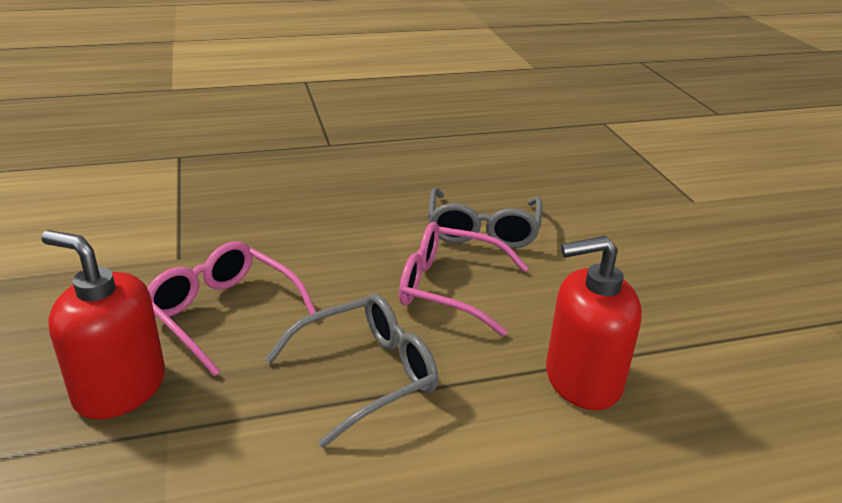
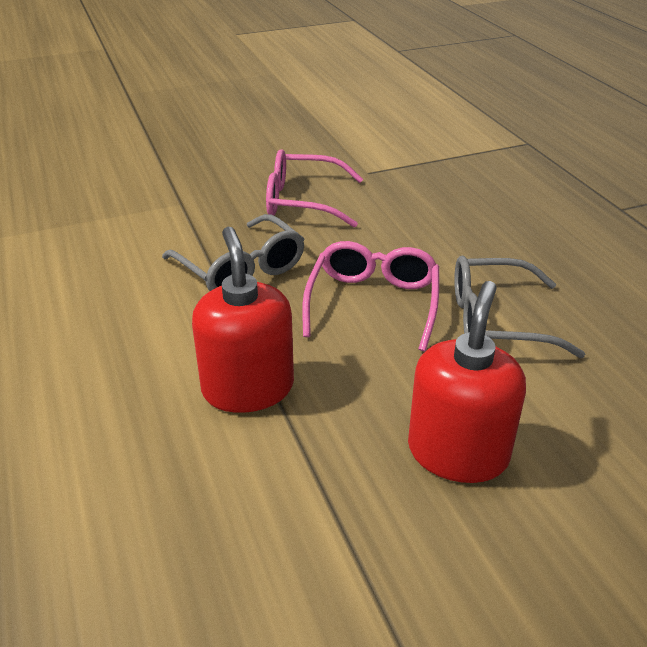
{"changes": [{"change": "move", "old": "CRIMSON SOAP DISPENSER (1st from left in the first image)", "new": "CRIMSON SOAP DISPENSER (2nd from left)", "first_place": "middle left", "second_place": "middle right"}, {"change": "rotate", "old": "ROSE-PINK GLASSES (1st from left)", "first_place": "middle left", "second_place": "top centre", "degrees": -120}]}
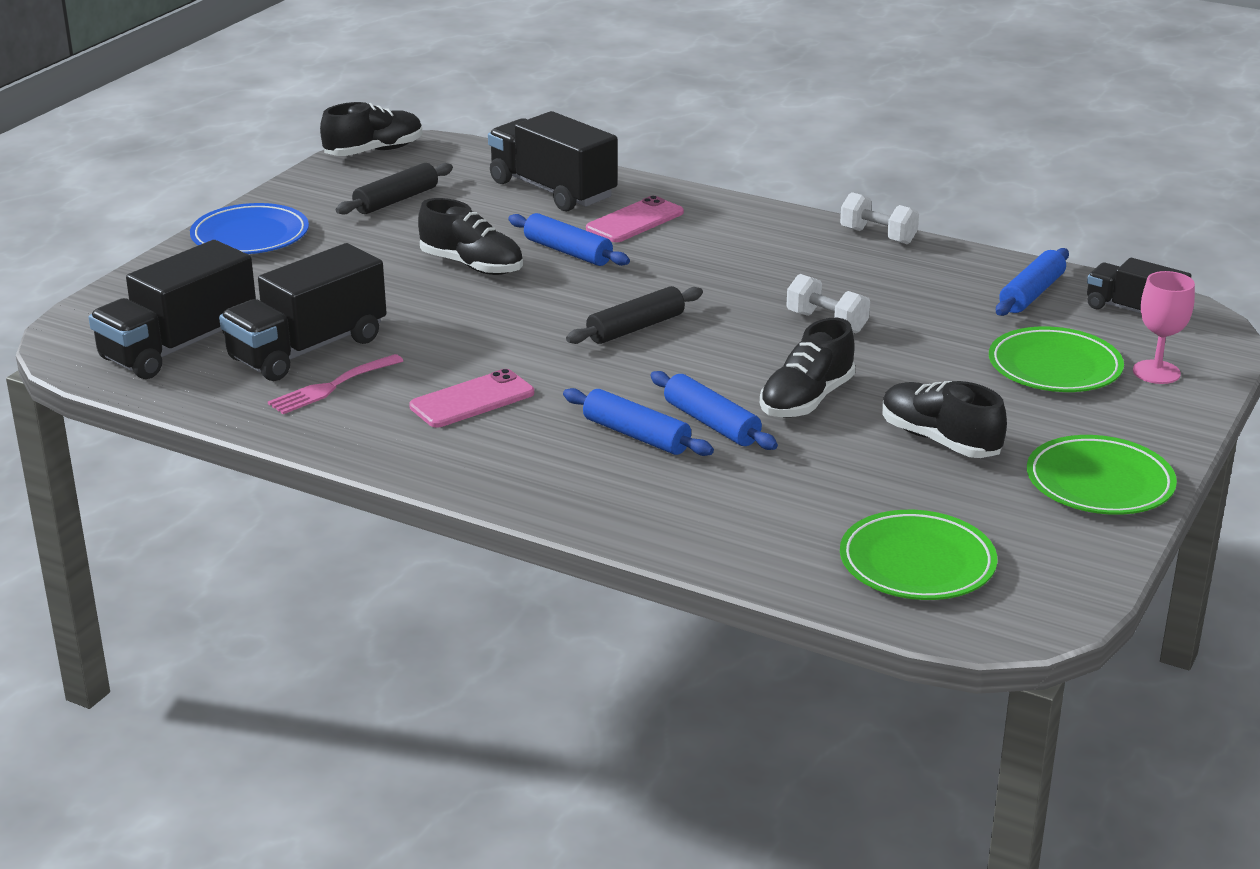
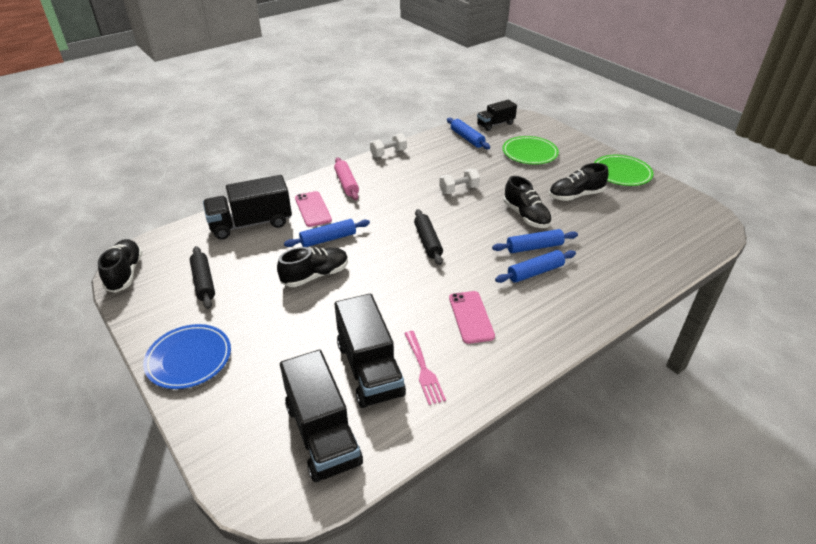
{"changes": [{"change": "delete", "old": "GREEN PLATE (1st from left)", "first_place": "middle right"}, {"change": "delete", "old": "ROSE-PINK GOBLET", "first_place": "middle right"}, {"change": "insert", "new": "ROSE-PINK DOUGH ROLLER", "second_place": "top centre"}]}
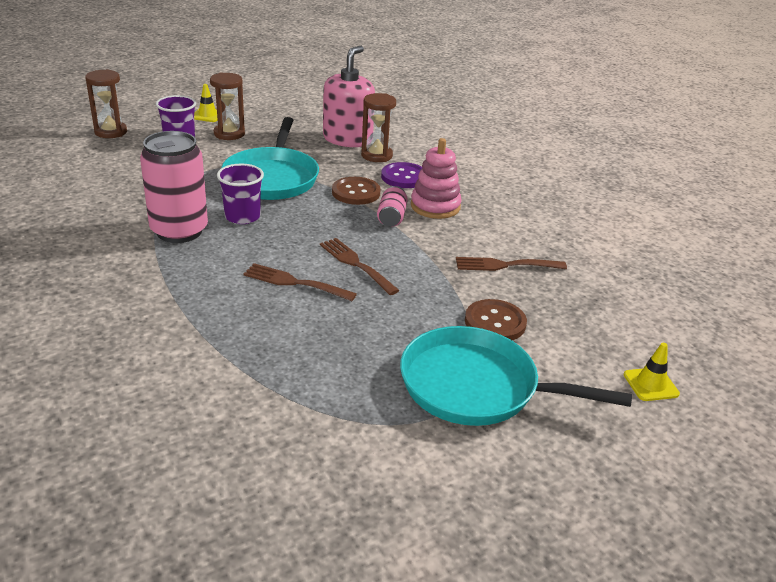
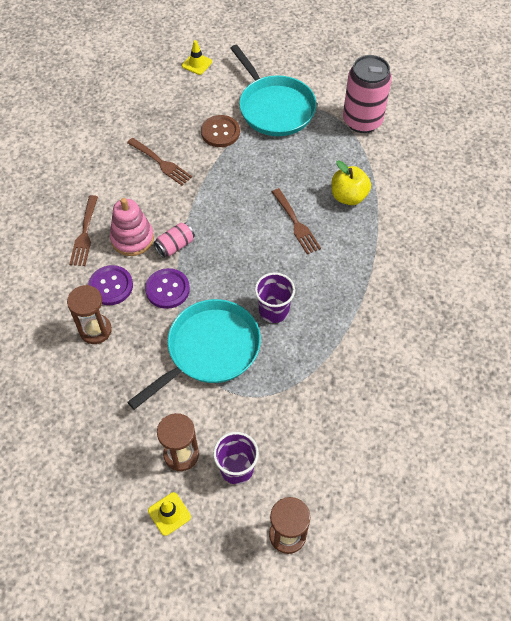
{"changes": [{"change": "delete", "old": "ROSE-PINK SOAP DISPENSER", "first_place": "top centre"}, {"change": "insert", "new": "BRIGHT YELLOW TOY APPLE", "second_place": "top right"}, {"change": "move", "old": "ROSE-PINK SODA CAN (1st from left in the first image)", "new": "ROSE-PINK SODA CAN (2nd from left)", "first_place": "top left", "second_place": "top right"}, {"change": "move", "old": "RUSSET DINNER FORK (2nd from left in the first image)", "new": "RUSSET DINNER FORK (1st from left)", "first_place": "centre", "second_place": "middle left"}, {"change": "recolor", "old": "RUSSET SEWING BUTTON (1st from left)", "new": "PURPLE SEWING BUTTON (2nd from left)", "first_place": "top centre", "second_place": "middle left"}]}
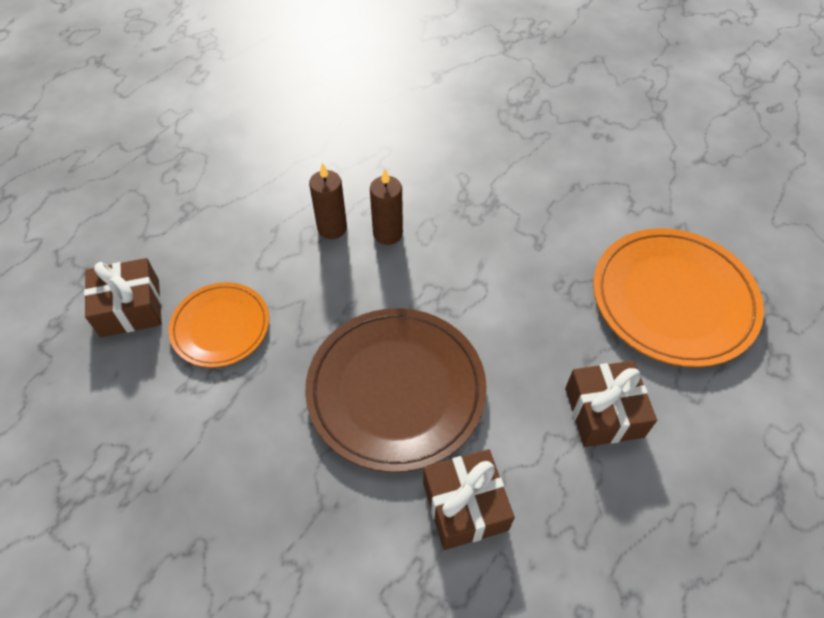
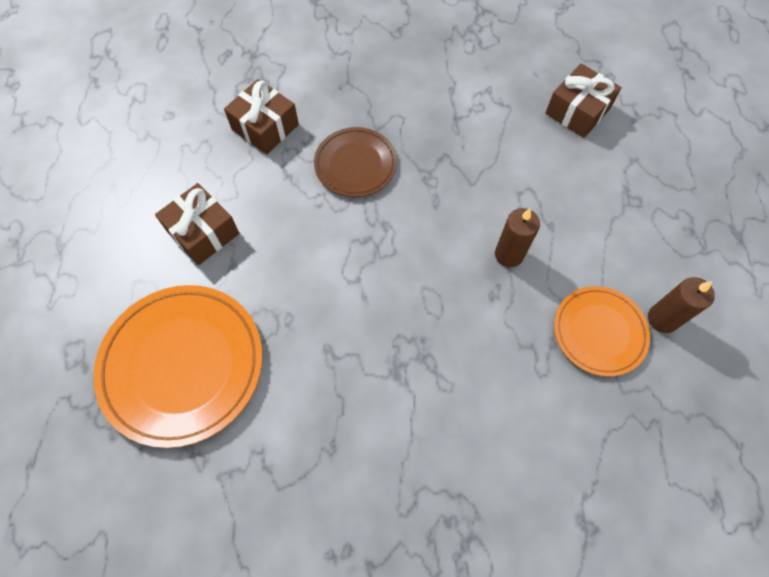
{"changes": [{"change": "move", "old": "ORANGE PLATE (1st from left in the first image)", "new": "ORANGE PLATE (2nd from left)", "first_place": "middle left", "second_place": "middle right"}, {"change": "move", "old": "RUSSET CANDLE (2nd from left)", "first_place": "centre", "second_place": "middle right"}, {"change": "resize", "old": "RUSSET PLATE", "first_place": "centre", "second_place": "top centre", "factor": 0.59}]}
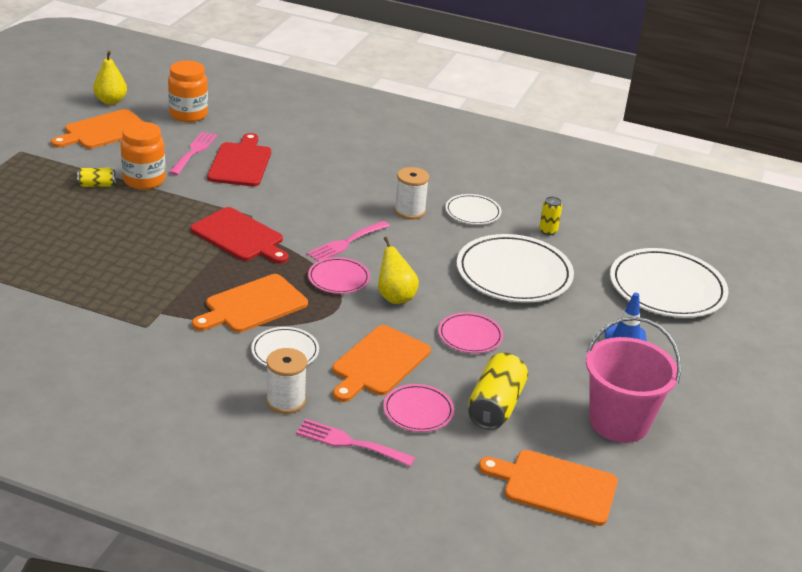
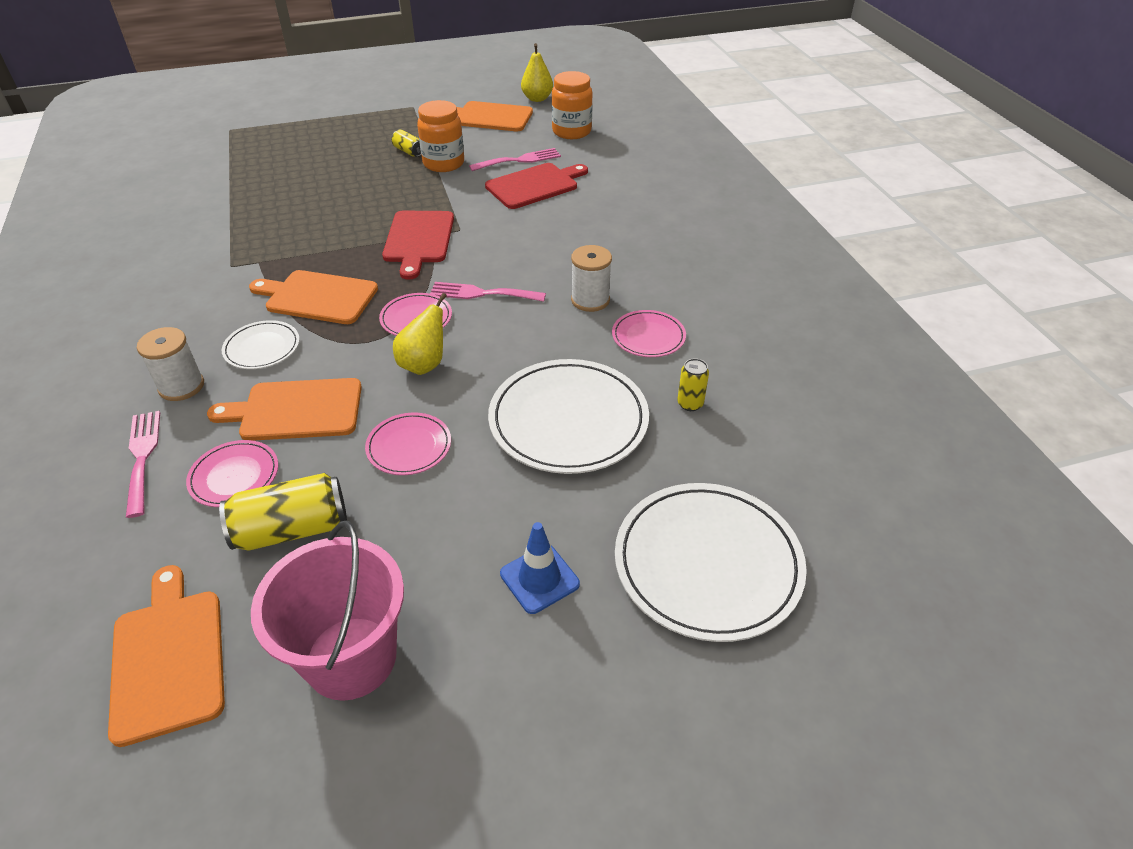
{"changes": [{"change": "recolor", "old": "PURE WHITE PLATE (2nd from left)", "new": "ROSE-PINK PLATE (4th from left)", "first_place": "centre", "second_place": "centre"}]}
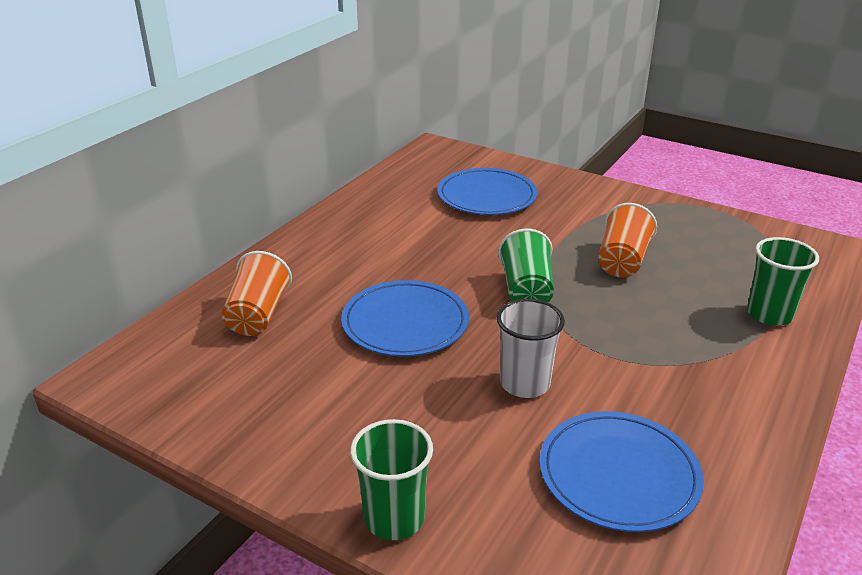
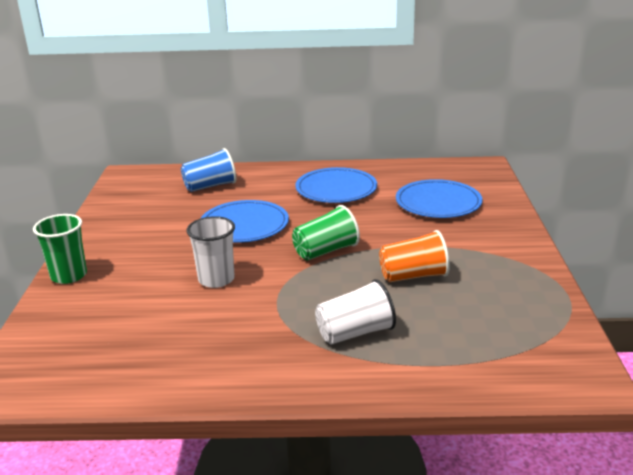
{"changes": [{"change": "delete", "old": "GREEN BEAKER (3rd from left)", "first_place": "middle right"}, {"change": "insert", "new": "PURE WHITE BEAKER (2nd from left)", "second_place": "centre"}, {"change": "move", "old": "COBALT PLATE (3rd from left in the first image)", "new": "COBALT PLATE (2nd from left)", "first_place": "bottom right", "second_place": "centre"}, {"change": "recolor", "old": "ORANGE BEAKER (1st from left)", "new": "COBALT BEAKER", "first_place": "middle left", "second_place": "middle left"}]}
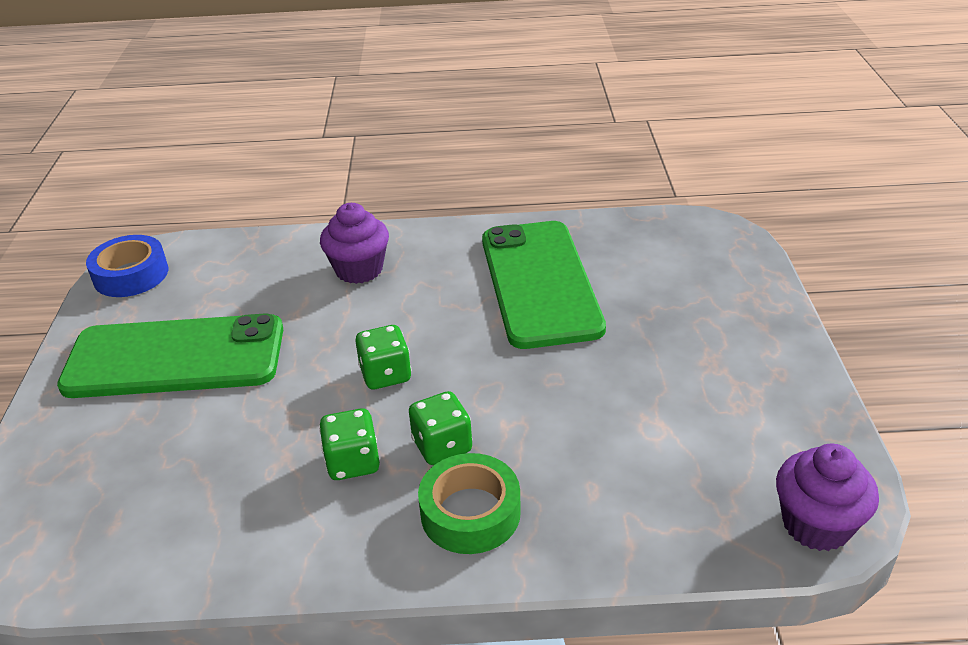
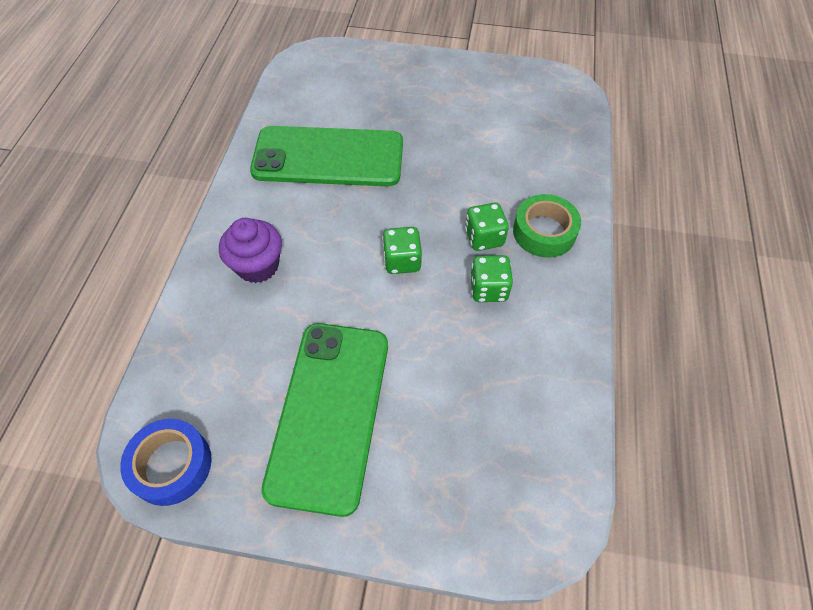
{"changes": [{"change": "delete", "old": "PURPLE CUPCAKE (2nd from left)", "first_place": "bottom right"}]}
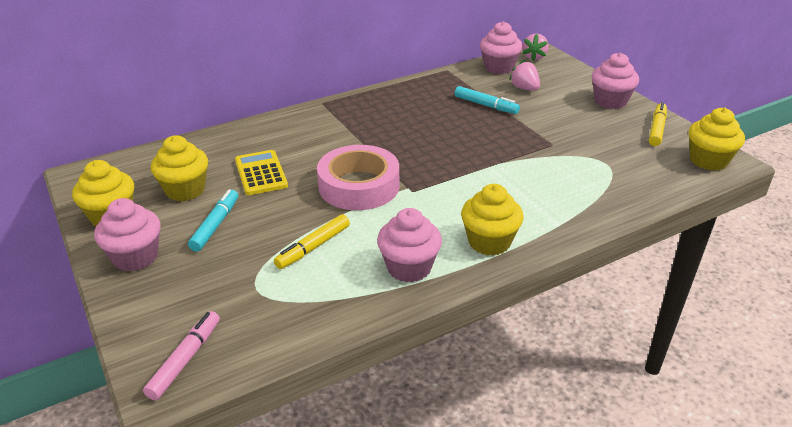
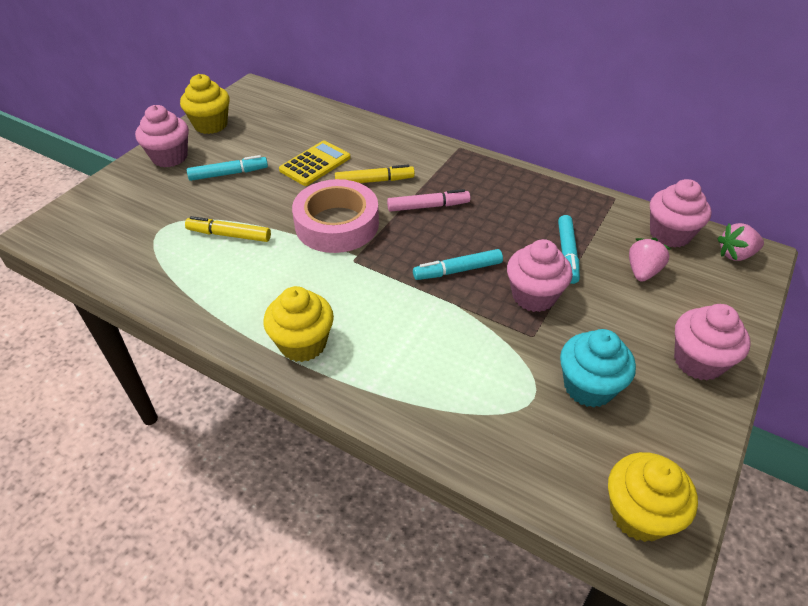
{"changes": [{"change": "delete", "old": "BRIGHT YELLOW CUPCAKE (2nd from left)", "first_place": "middle left"}, {"change": "insert", "new": "AQUA MARKER PEN (2nd from left)", "second_place": "centre"}, {"change": "insert", "new": "AQUA CUPCAKE", "second_place": "middle right"}, {"change": "move", "old": "ROSE-PINK MARKER PEN", "first_place": "bottom left", "second_place": "top centre"}, {"change": "move", "old": "ROSE-PINK CUPCAKE (2nd from left)", "first_place": "centre", "second_place": "middle right"}, {"change": "move", "old": "BRIGHT YELLOW MARKER PEN (2nd from left)", "first_place": "top right", "second_place": "top centre"}]}
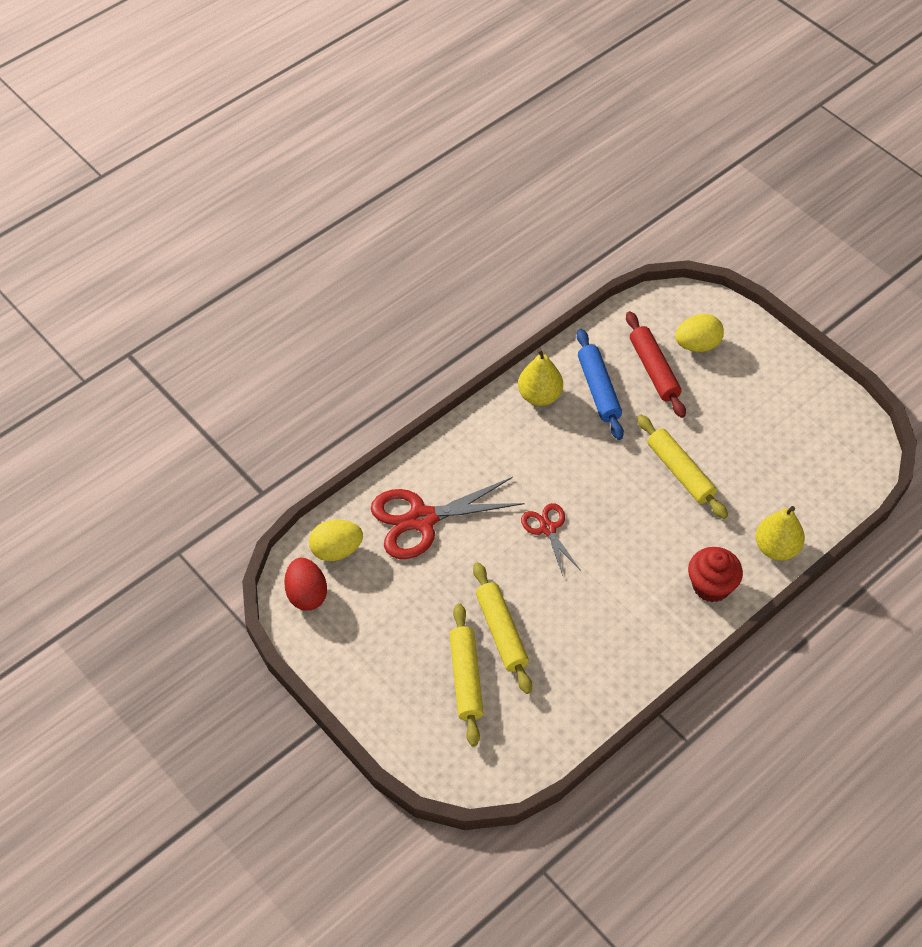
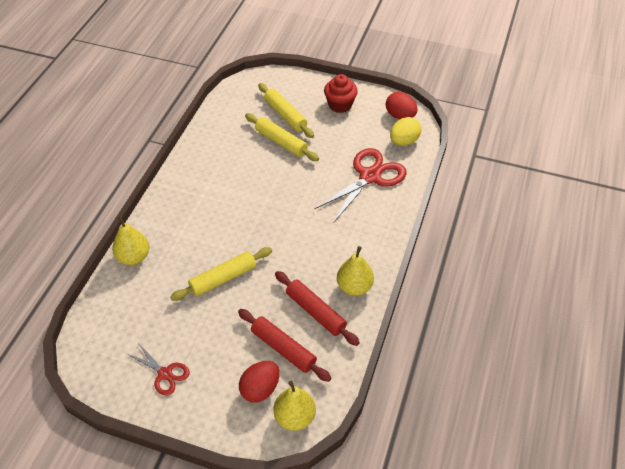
{"changes": [{"change": "insert", "new": "BRIGHT YELLOW TOY PEAR (2nd from left)", "second_place": "bottom centre"}, {"change": "move", "old": "CRIMSON SCISSORS (2nd from left in the first image)", "new": "CRIMSON SCISSORS (1st from left)", "first_place": "centre", "second_place": "bottom left"}, {"change": "move", "old": "CRIMSON CUPCAKE", "first_place": "middle right", "second_place": "top centre"}, {"change": "recolor", "old": "COBALT DOUGH ROLLER", "new": "CRIMSON DOUGH ROLLER (2nd from left)", "first_place": "centre", "second_place": "centre"}, {"change": "recolor", "old": "BRIGHT YELLOW EGG (2nd from left)", "new": "CRIMSON EGG (1st from left)", "first_place": "middle right", "second_place": "bottom centre"}, {"change": "rotate", "old": "BRIGHT YELLOW DOUGH ROLLER (3rd from left in the first image)", "first_place": "middle right", "second_place": "centre", "degrees": -60}]}
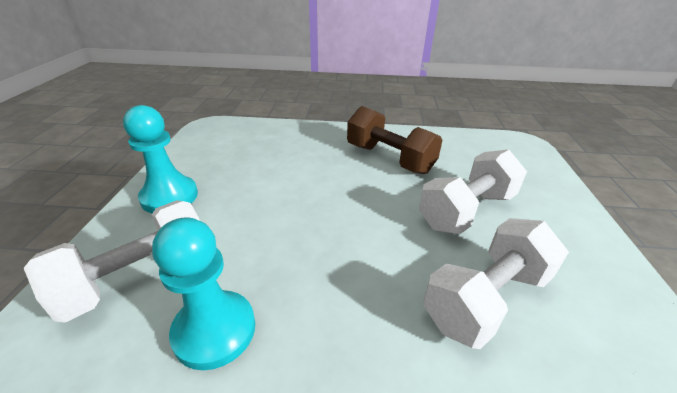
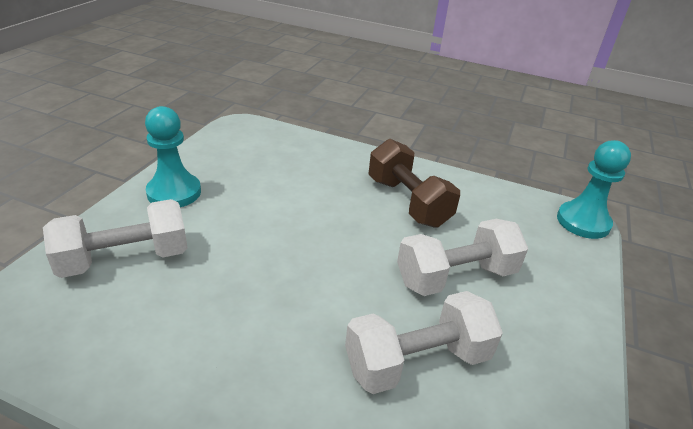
{"changes": [{"change": "move", "old": "AQUA CHESS PAWN (2nd from left)", "first_place": "bottom left", "second_place": "middle right"}]}
